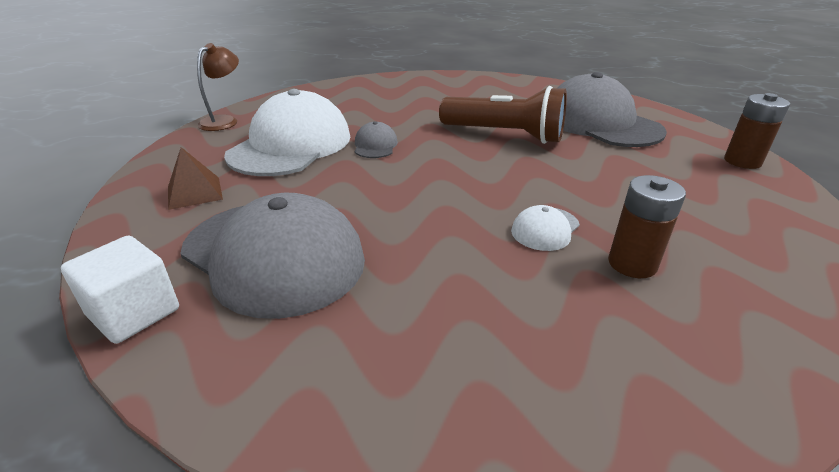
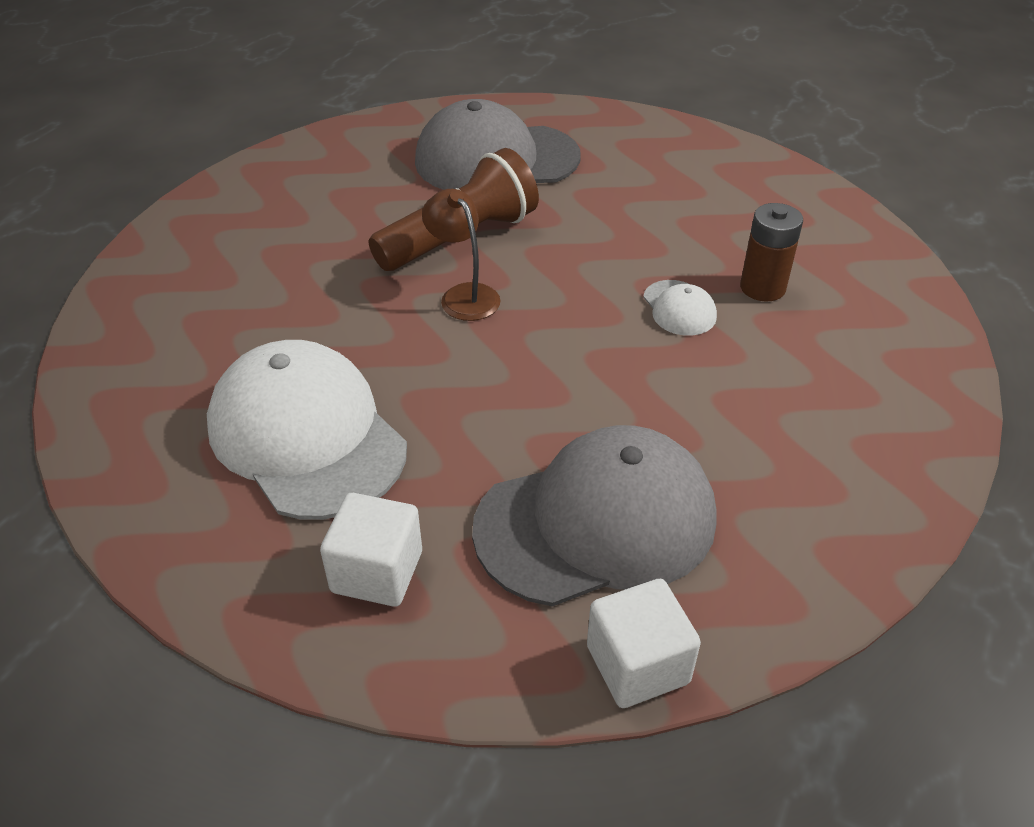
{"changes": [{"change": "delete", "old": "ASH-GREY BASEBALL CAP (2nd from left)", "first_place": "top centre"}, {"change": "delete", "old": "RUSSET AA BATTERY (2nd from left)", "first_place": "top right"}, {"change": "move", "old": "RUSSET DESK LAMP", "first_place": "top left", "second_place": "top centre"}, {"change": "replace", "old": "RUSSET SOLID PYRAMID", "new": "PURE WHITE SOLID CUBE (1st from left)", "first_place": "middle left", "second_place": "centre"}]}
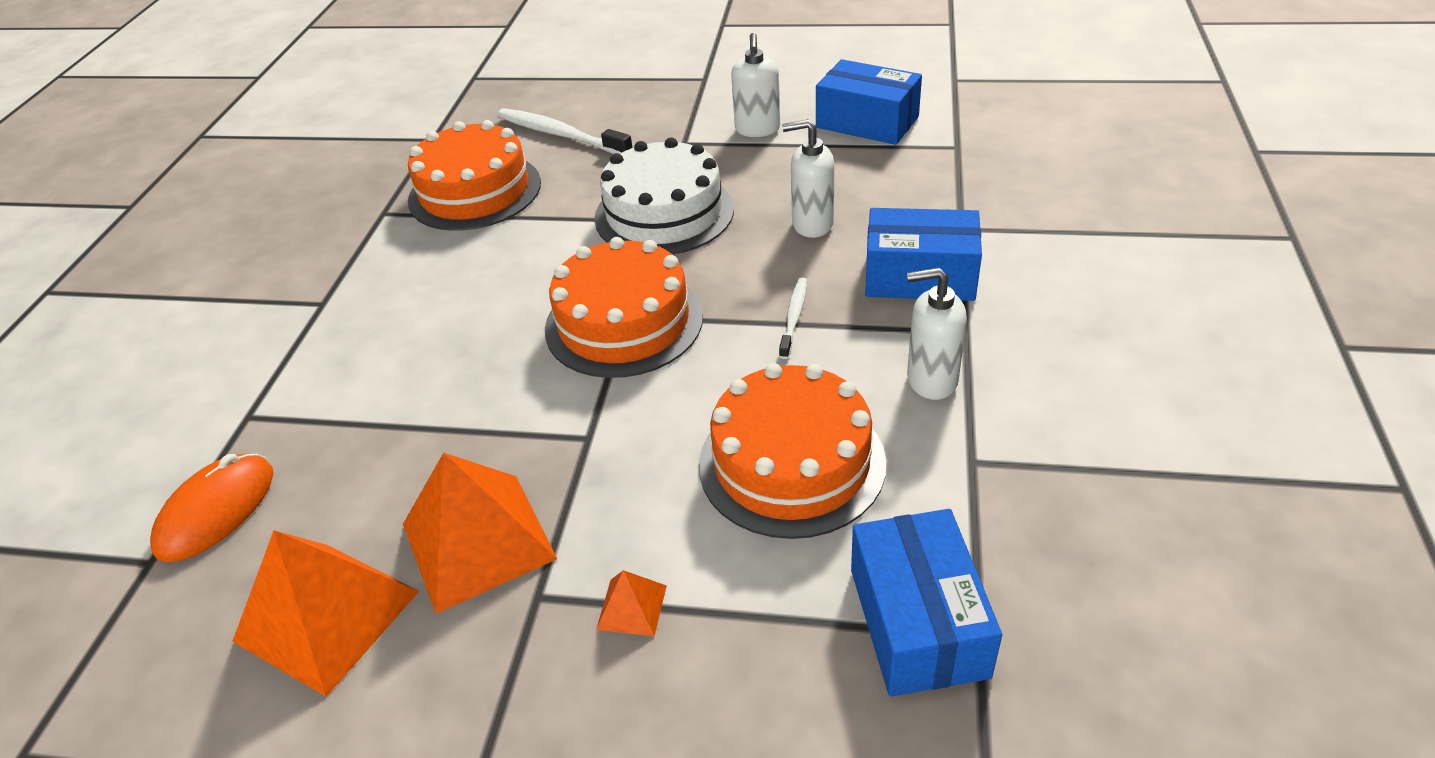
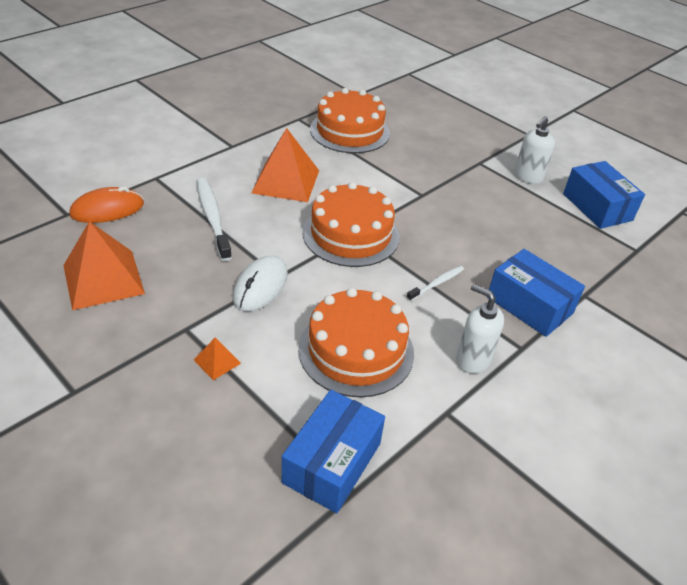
{"changes": [{"change": "delete", "old": "PURE WHITE GATEAU", "first_place": "top centre"}, {"change": "delete", "old": "PURE WHITE SOAP DISPENSER (2nd from left)", "first_place": "top centre"}, {"change": "insert", "new": "PURE WHITE MOUSE", "second_place": "centre"}, {"change": "move", "old": "ORANGE SOLID PYRAMID (2nd from left in the first image)", "new": "ORANGE SOLID PYRAMID (3rd from left)", "first_place": "bottom centre", "second_place": "top centre"}, {"change": "move", "old": "PURE WHITE TOOTHBRUSH (1st from left)", "first_place": "top centre", "second_place": "middle left"}]}
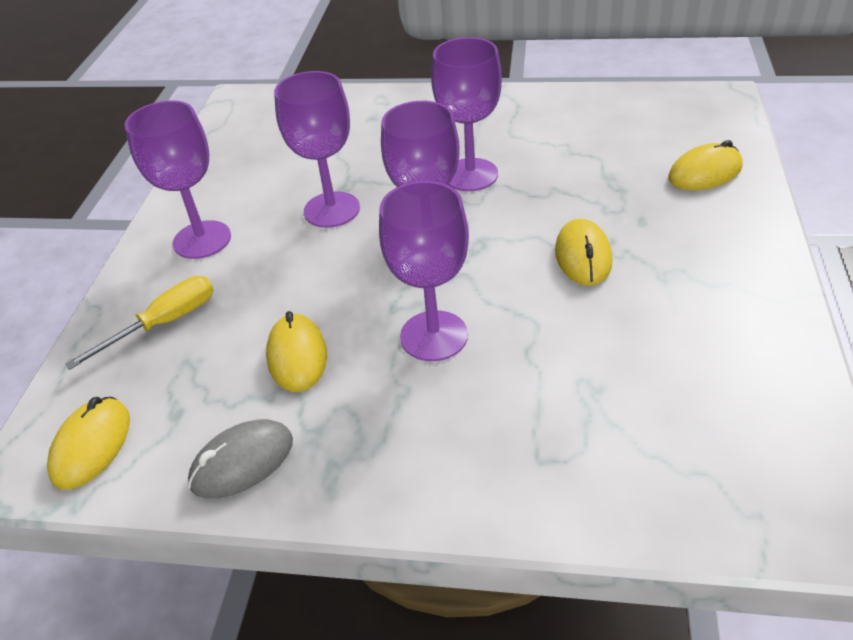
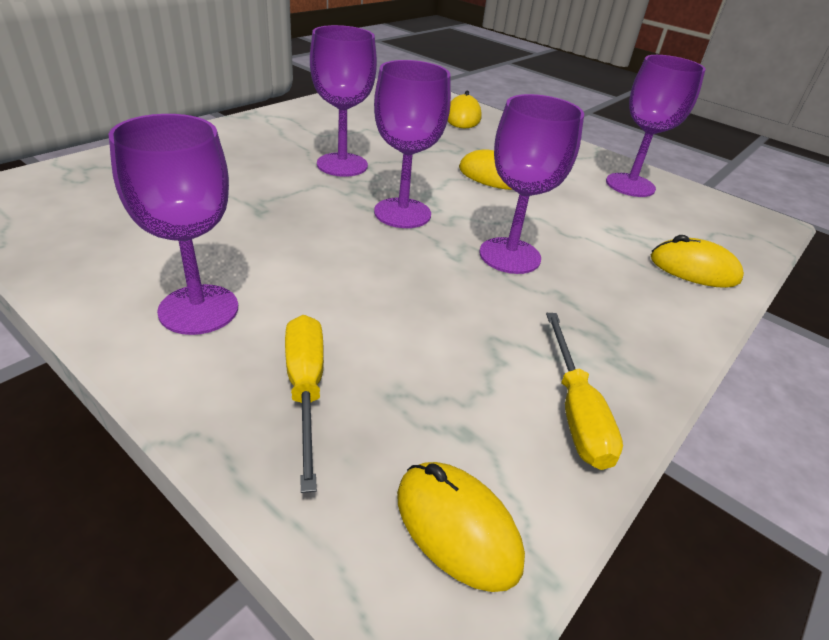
{"changes": [{"change": "move", "old": "BRIGHT YELLOW MOUSE (2nd from left in the first image)", "new": "BRIGHT YELLOW MOUSE (4th from left)", "first_place": "centre", "second_place": "middle right"}, {"change": "move", "old": "PURPLE GOBLET (2nd from left in the first image)", "new": "PURPLE GOBLET (5th from left)", "first_place": "top centre", "second_place": "top right"}, {"change": "replace", "old": "ASH-GREY MOUSE", "new": "BRIGHT YELLOW SCREWDRIVER (2nd from left)", "first_place": "bottom left", "second_place": "middle right"}]}
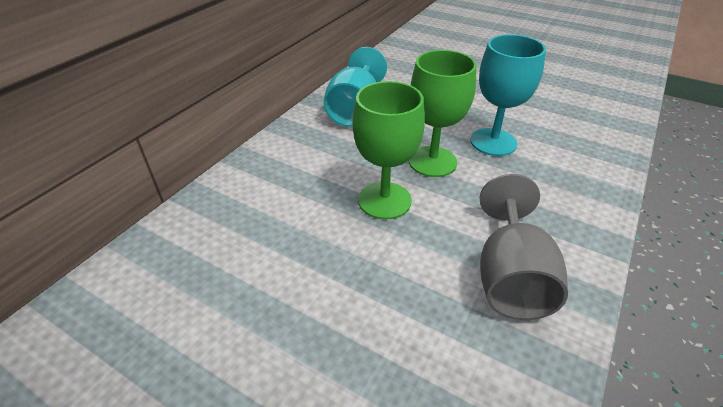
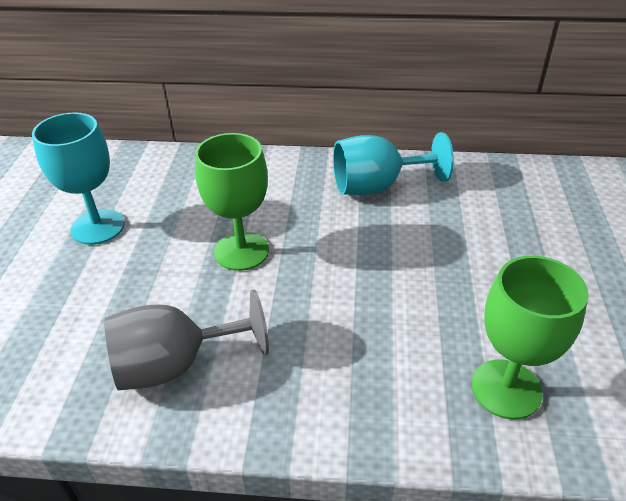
{"changes": [{"change": "move", "old": "GREEN GOBLET (2nd from left)", "first_place": "top centre", "second_place": "bottom right"}, {"change": "move", "old": "AQUA GOBLET (2nd from left in the first image)", "new": "AQUA GOBLET (1st from left)", "first_place": "top right", "second_place": "middle left"}]}
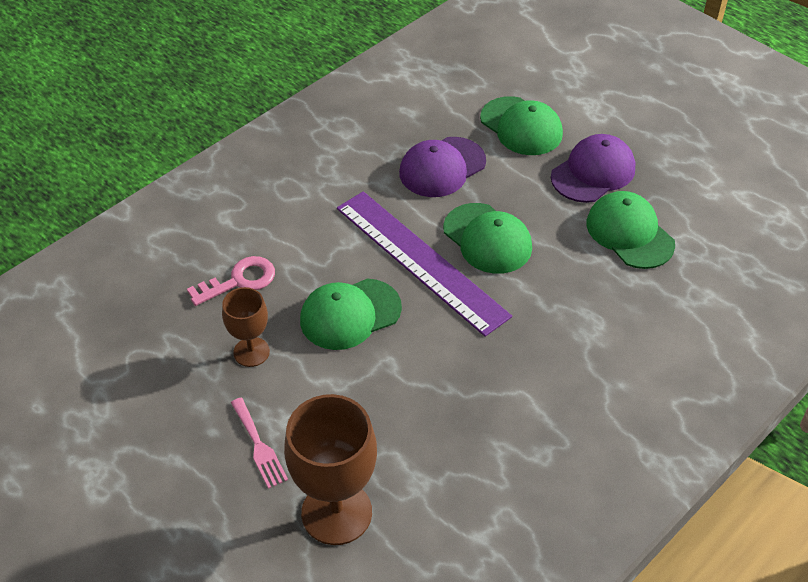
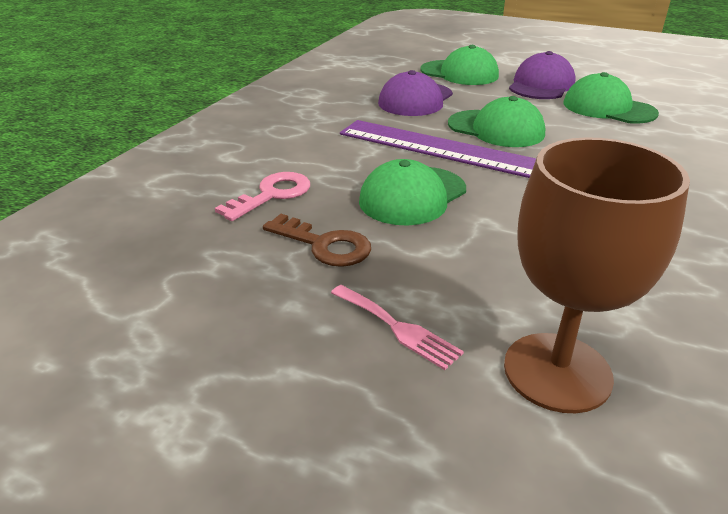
{"changes": [{"change": "replace", "old": "RUSSET GOBLET (1st from left)", "new": "RUSSET LATCHKEY", "first_place": "middle left", "second_place": "centre"}]}
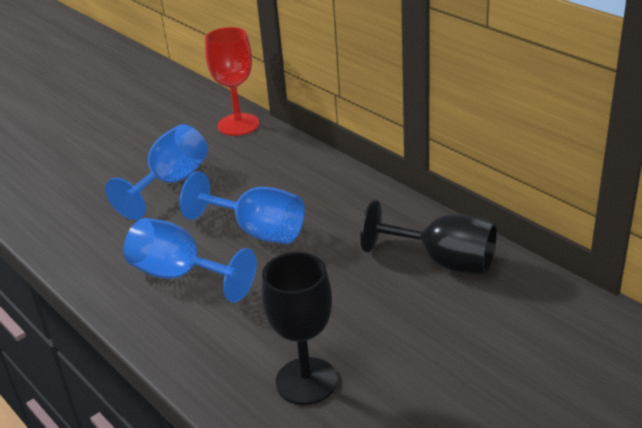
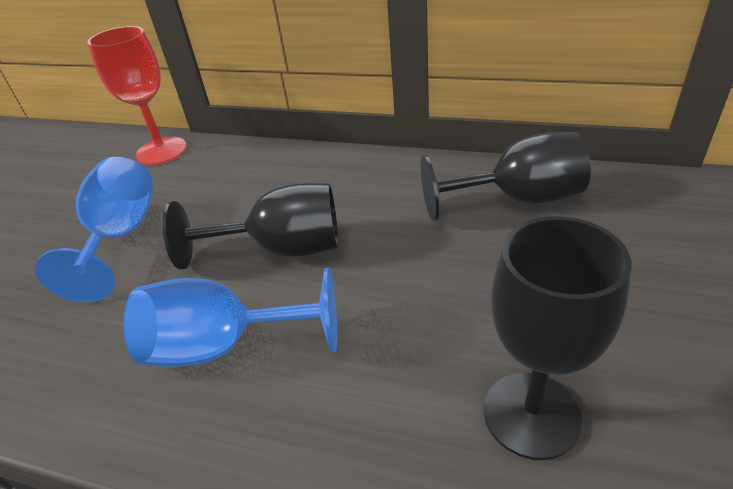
{"changes": [{"change": "recolor", "old": "COBALT GOBLET (3rd from left)", "new": "JET-BLACK GOBLET (1st from left)", "first_place": "centre", "second_place": "centre"}]}
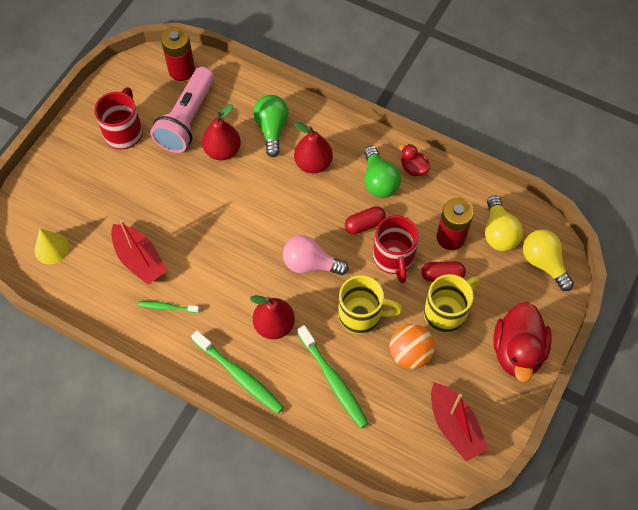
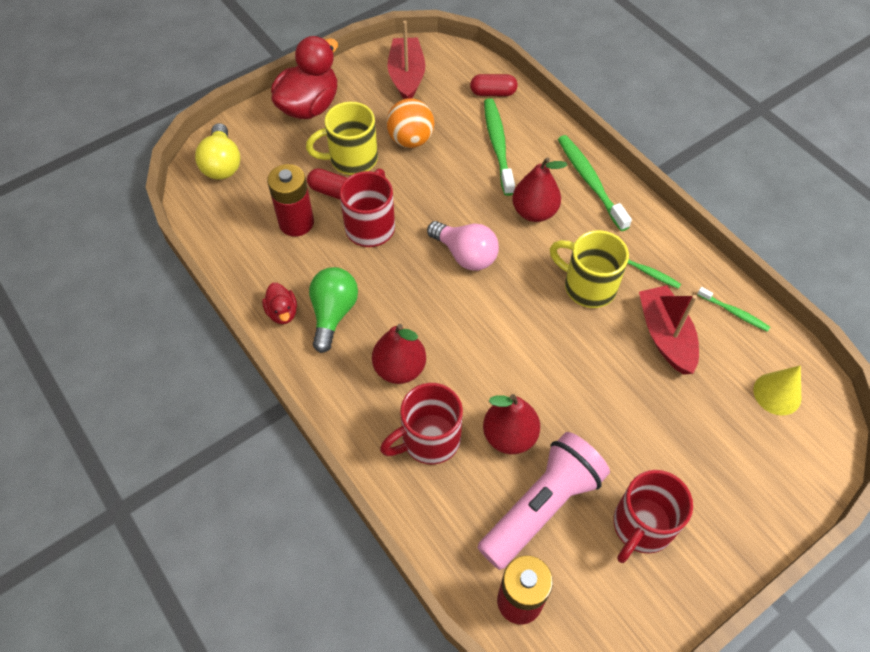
{"changes": [{"change": "delete", "old": "BRIGHT YELLOW LIGHT BULB (1st from left)", "first_place": "middle right"}, {"change": "insert", "new": "GREEN TOOTHBRUSH (4th from left)", "second_place": "middle right"}, {"change": "move", "old": "BRIGHT YELLOW MUG (1st from left in the first image)", "new": "BRIGHT YELLOW MUG (2nd from left)", "first_place": "centre", "second_place": "middle right"}, {"change": "move", "old": "CRIMSON CAPSULE (1st from left in the first image)", "new": "CRIMSON CAPSULE (2nd from left)", "first_place": "centre", "second_place": "top centre"}, {"change": "replace", "old": "GREEN LIGHT BULB (1st from left)", "new": "CRIMSON MUG (2nd from left)", "first_place": "top centre", "second_place": "centre"}]}
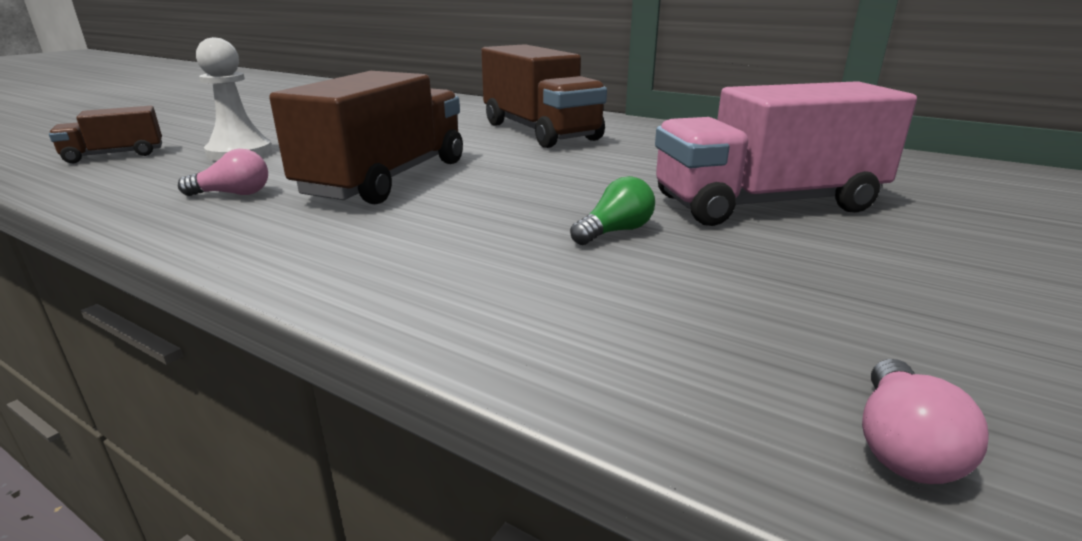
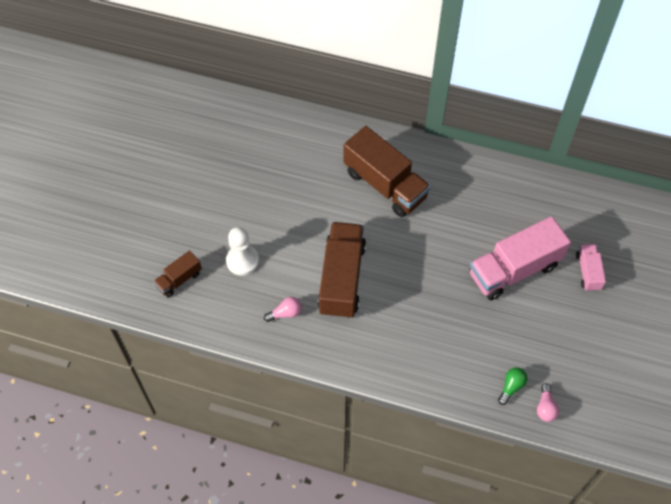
{"changes": [{"change": "insert", "new": "ROSE-PINK LORRY (2nd from left)", "second_place": "middle right"}, {"change": "move", "old": "GREEN LIGHT BULB", "first_place": "centre", "second_place": "bottom right"}]}
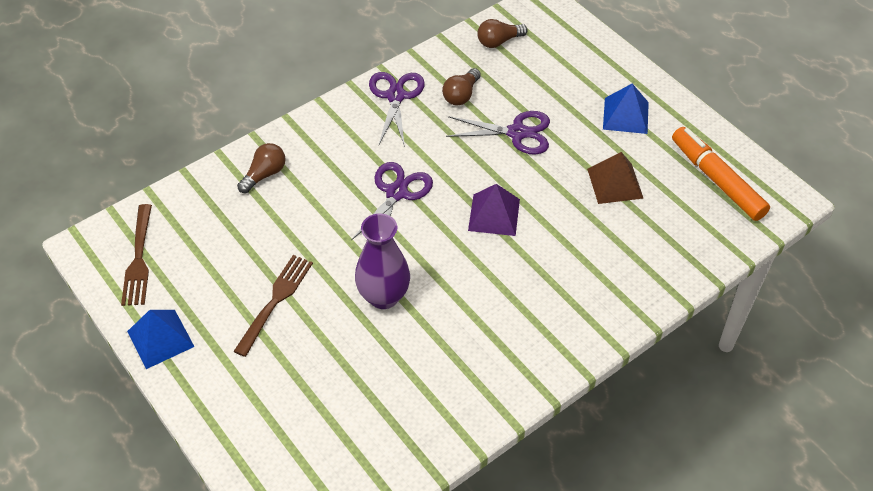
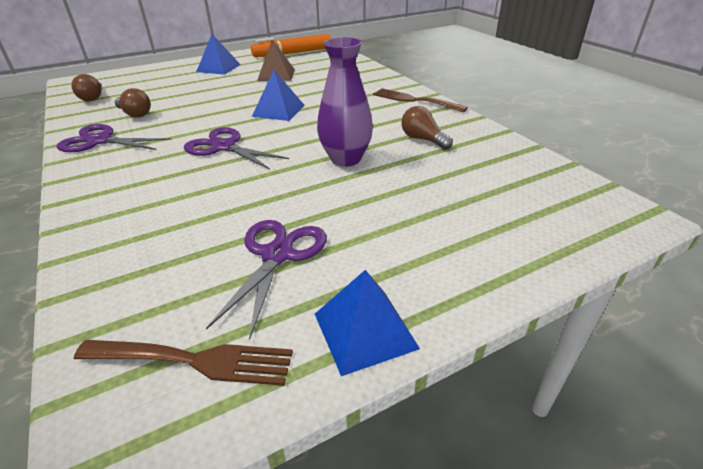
{"changes": [{"change": "move", "old": "RUSSET DINNER FORK (2nd from left)", "first_place": "middle left", "second_place": "top centre"}, {"change": "move", "old": "RUSSET LIGHT BULB (1st from left in the first image)", "new": "RUSSET LIGHT BULB (3rd from left)", "first_place": "middle left", "second_place": "top centre"}, {"change": "move", "old": "PURPLE SCISSORS (3rd from left)", "first_place": "top centre", "second_place": "centre"}, {"change": "recolor", "old": "PURPLE SOLID PYRAMID", "new": "COBALT SOLID PYRAMID (2nd from left)", "first_place": "centre", "second_place": "top centre"}]}
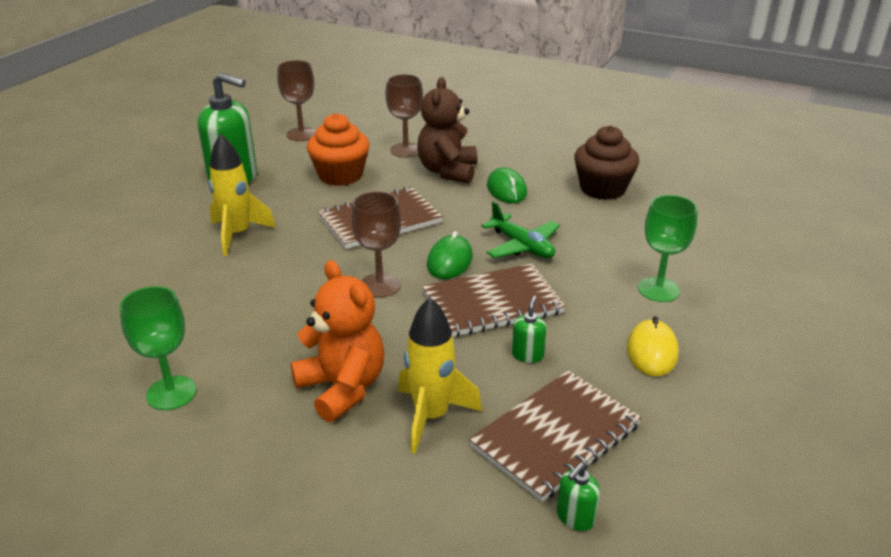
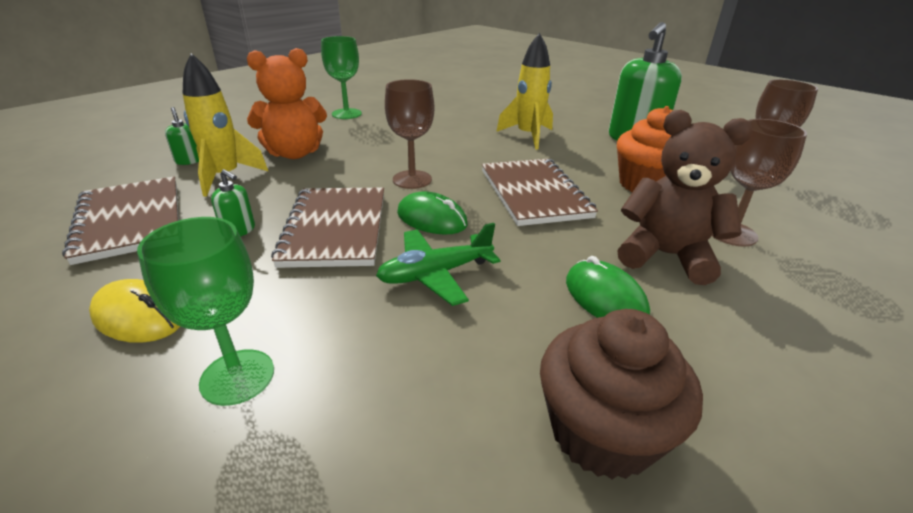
{"changes": [{"change": "move", "old": "GREEN SOAP DISPENSER (3rd from left in the first image)", "new": "GREEN SOAP DISPENSER (1st from left)", "first_place": "bottom centre", "second_place": "top left"}, {"change": "rotate", "old": "GREEN MOUSE (2nd from left)", "first_place": "top centre", "second_place": "centre", "degrees": 60}]}
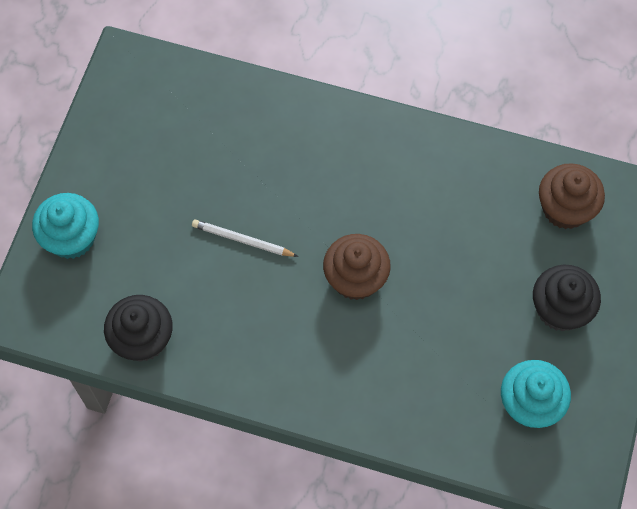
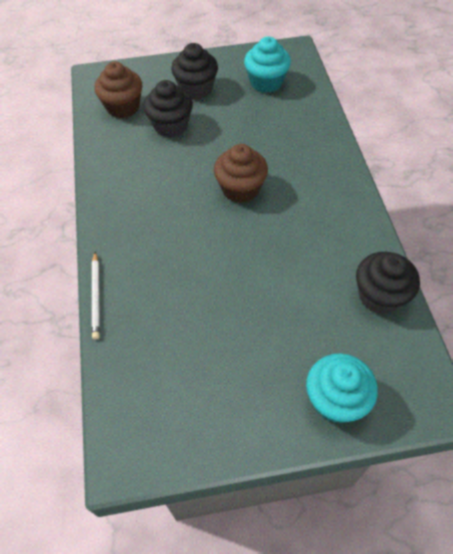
{"changes": [{"change": "insert", "new": "JET-BLACK CUPCAKE (1st from left)", "second_place": "top centre"}, {"change": "move", "old": "PURE WHITE WOODEN PENCIL", "first_place": "centre", "second_place": "middle left"}]}
